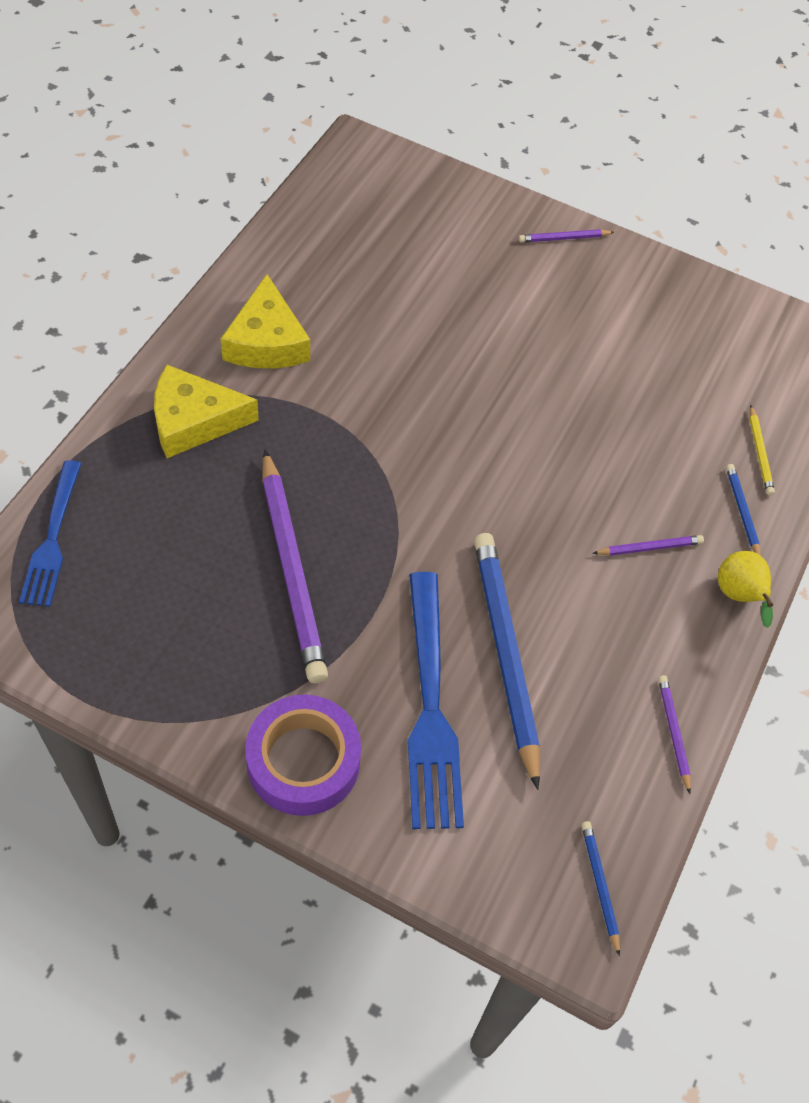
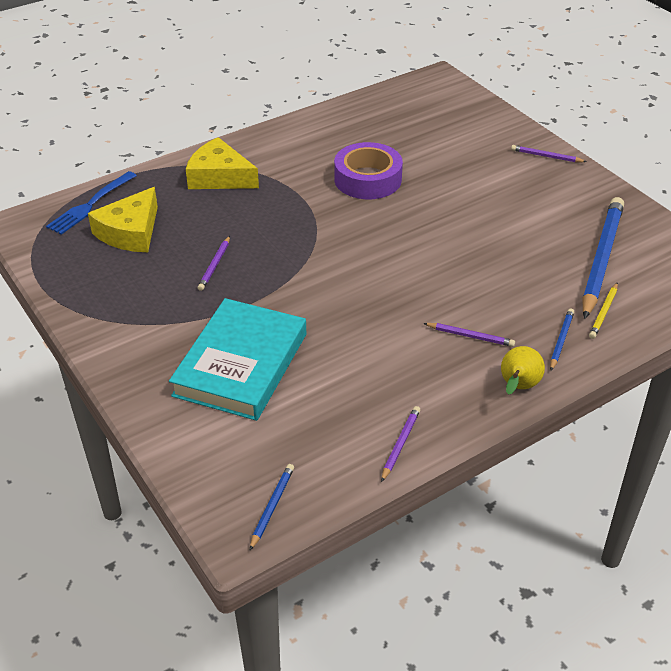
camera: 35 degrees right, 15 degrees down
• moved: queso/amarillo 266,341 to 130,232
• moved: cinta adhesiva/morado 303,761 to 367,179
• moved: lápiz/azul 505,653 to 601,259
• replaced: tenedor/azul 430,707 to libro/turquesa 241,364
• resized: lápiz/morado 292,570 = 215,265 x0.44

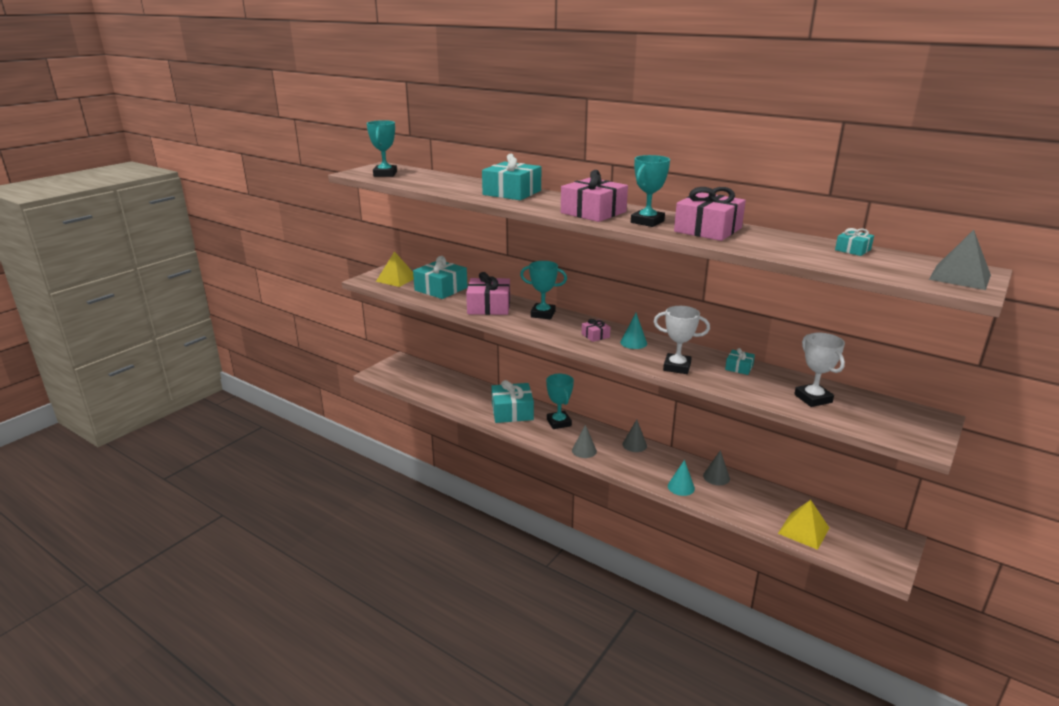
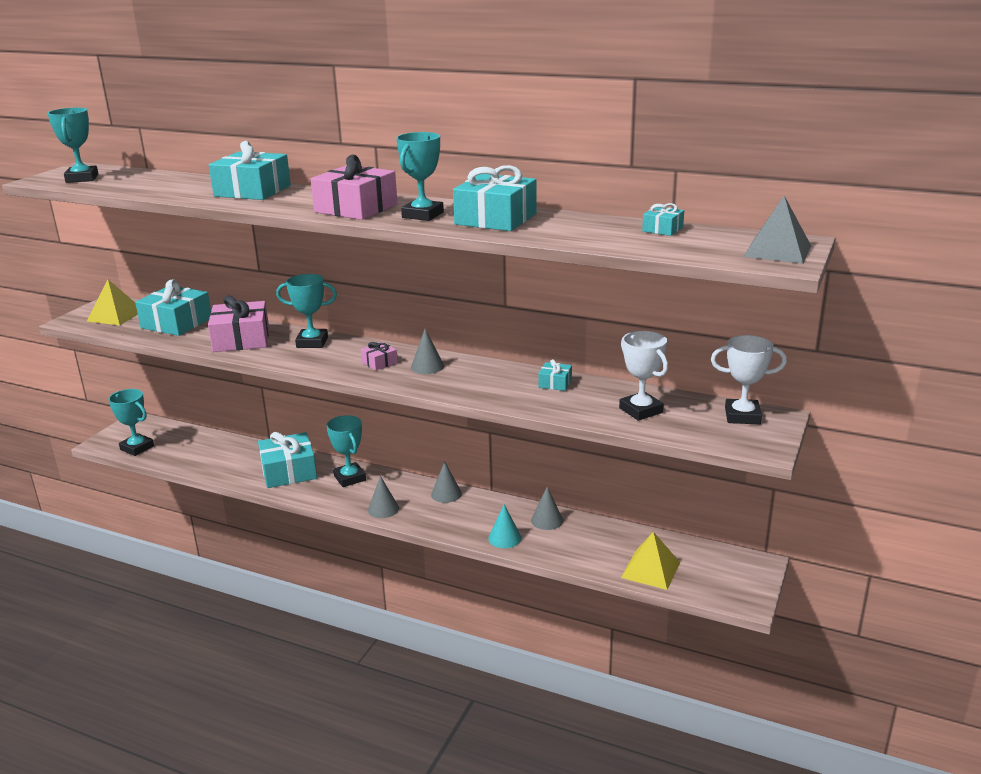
camera: 10 degrees left, 0 degrees up
• added: trofeo/turquesa 137,448
• moved: trofeo/blanco 677,367 to 742,416
• recoloured: cono/turquesa 633,343 to cono/gris 427,366
• recoloured: regalo/rosa 708,230 to regalo/turquesa 496,219

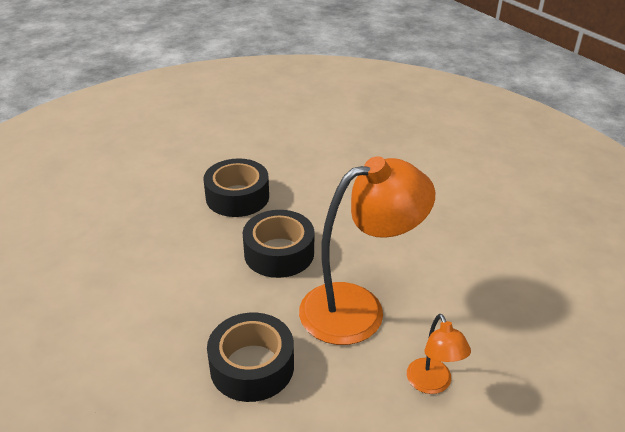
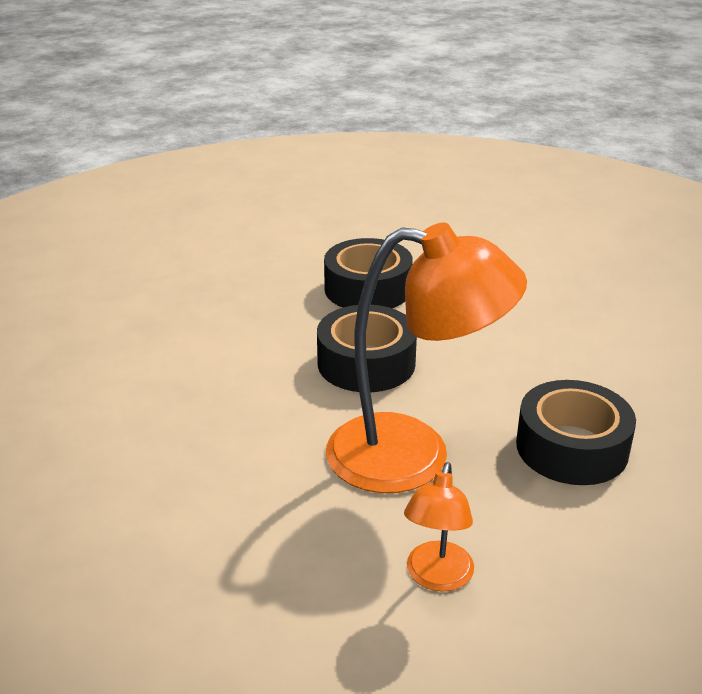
camera: 30 degrees right, 5 degrees down
• moved: cinta adhesiva/negro 252,366 to 571,447

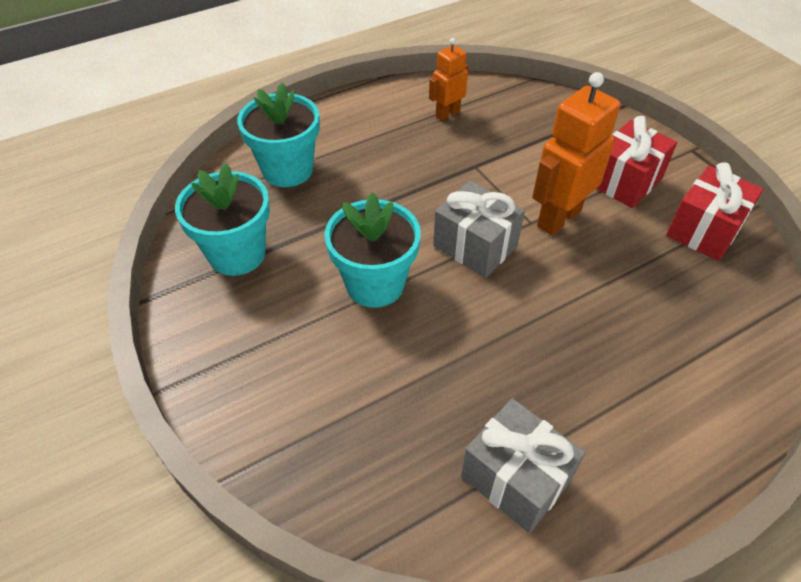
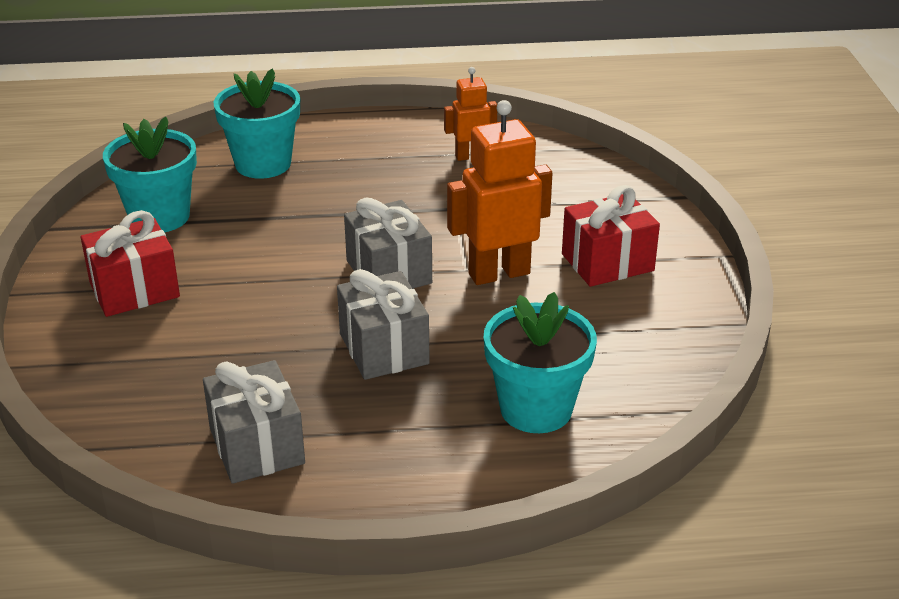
camera: 25 degrees right, 15 degrees down
• added: regalo/gris 384,349
• moved: maceta/turquesa 375,284 to 536,409
• moved: regalo/rojo 704,230 to 134,290

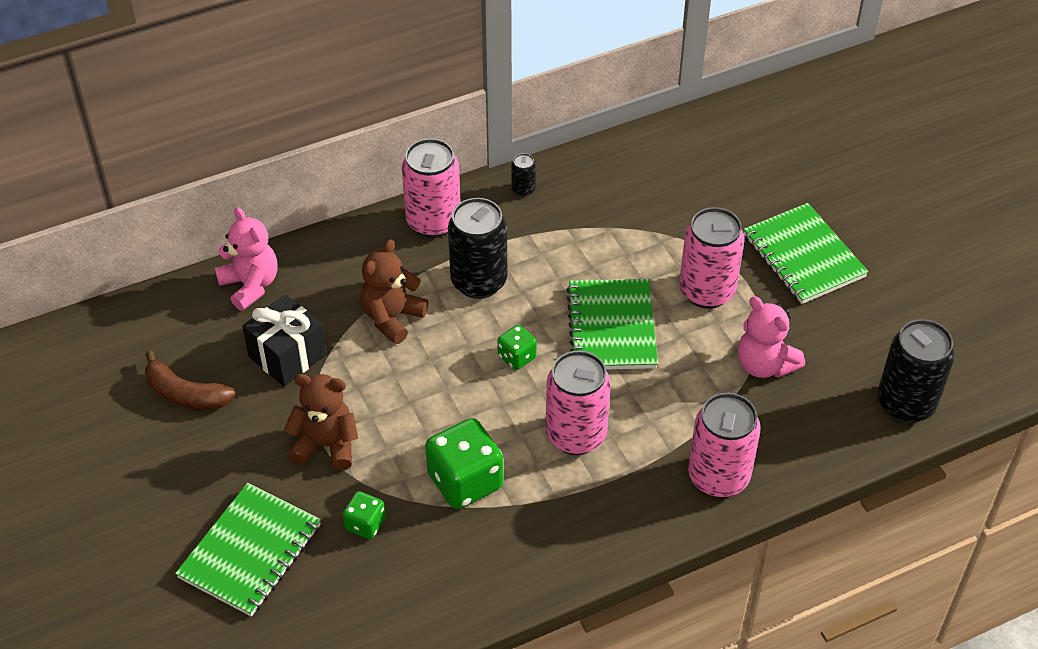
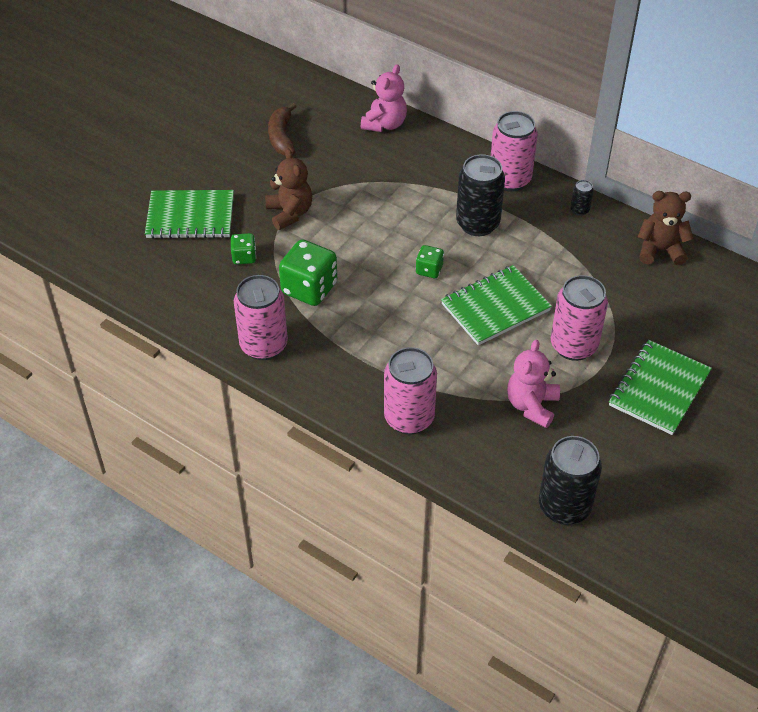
camera: 60 degrees right, 0 degrees up
• removed: regalo/negro 287,356
• moved: osito/marrón 392,318 to 660,250
• moved: lata/rosa 576,435 to 264,345

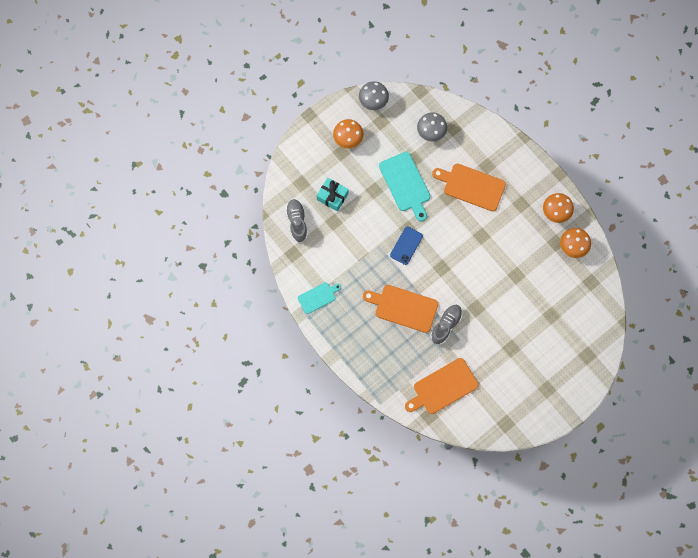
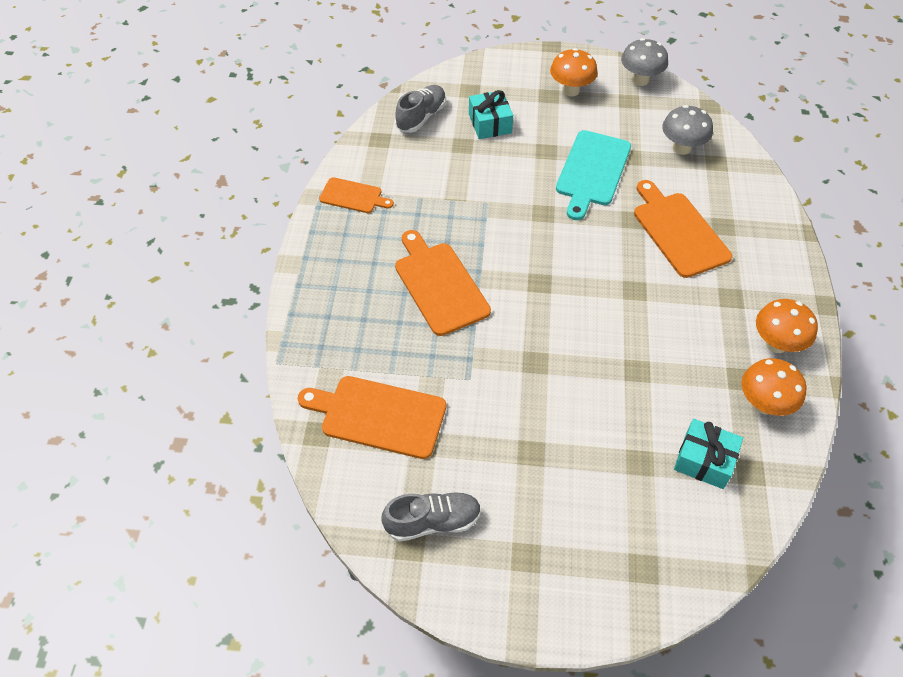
camera: 45 degrees right, 20 degrees down
• removed: móvil/azul 406,245
• added: regalo/turquesa 704,460
• moved: zapato/gris 446,325 to 433,521
• recoloured: tabla de cortar/turquesa 318,297 to tabla de cortar/naranja 353,196

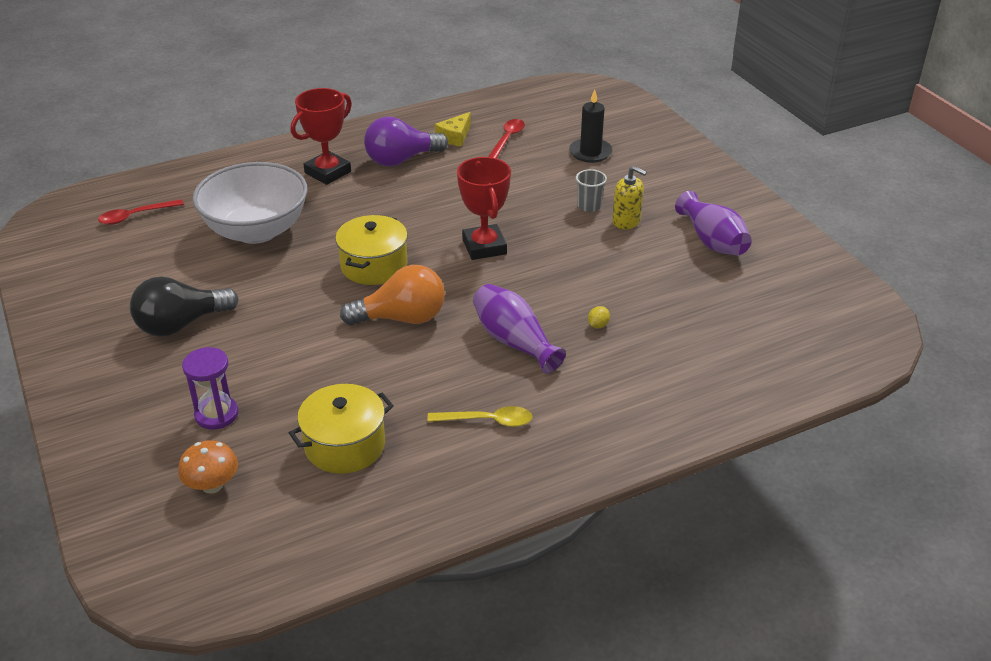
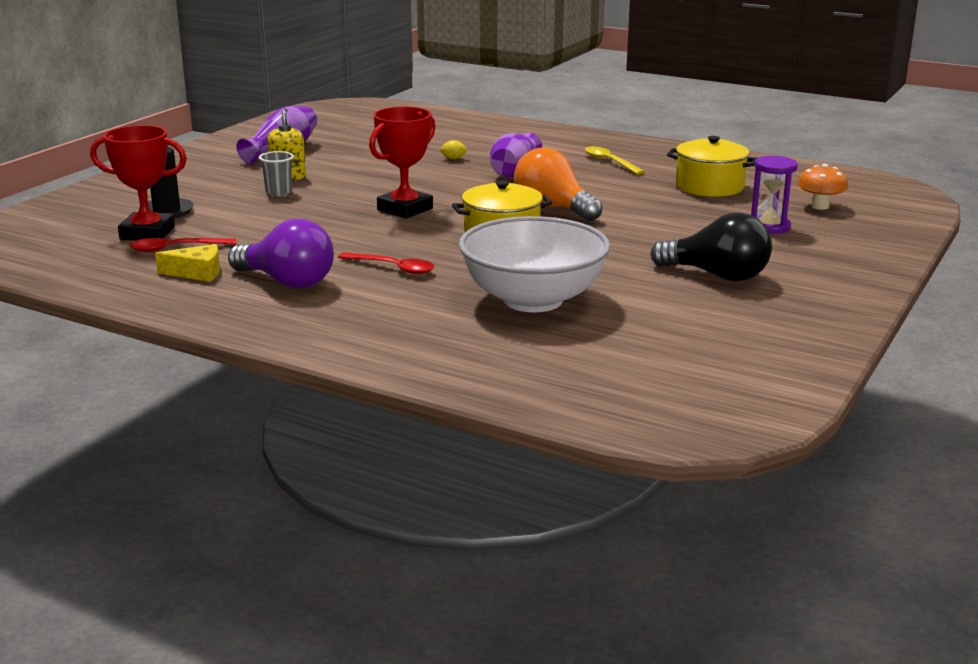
camera: 125 degrees left, 15 degrees down
• moved: cuchara/rojo 135,216 to 393,268
• moved: trofeo/rojo 328,172 to 147,233

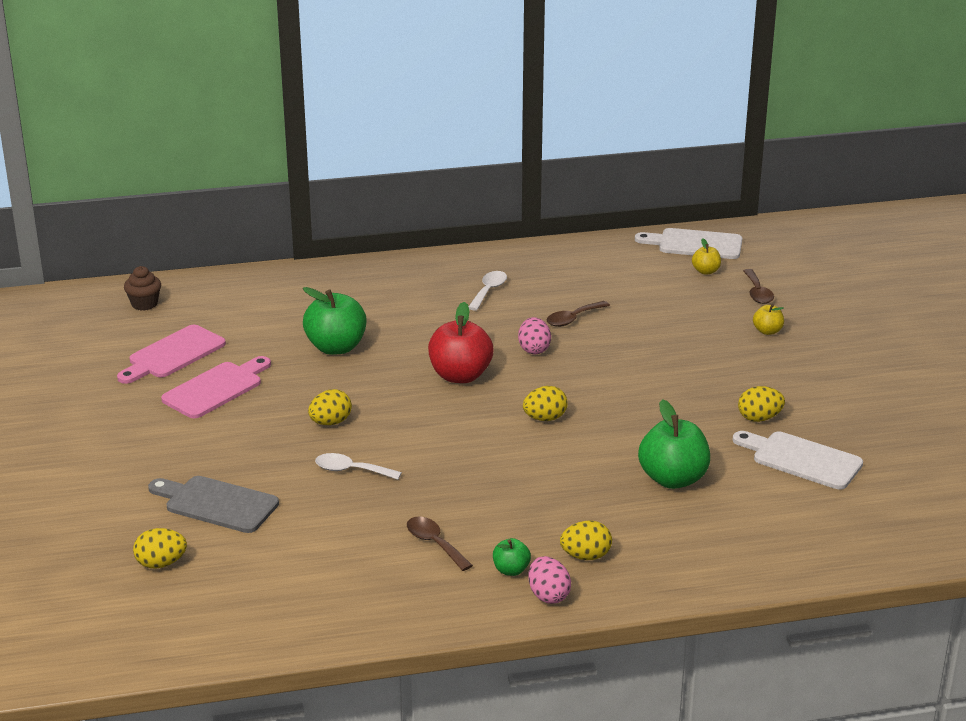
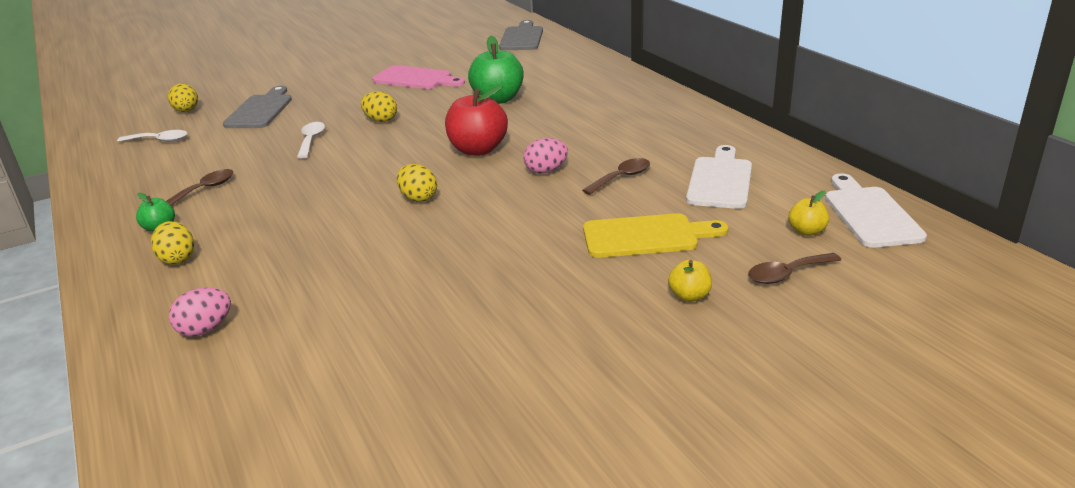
camera: 75 degrees right, 0 degrees up
• removed: tabla de cortar/rosa 173,354
• removed: manzana/verde 673,479
• removed: huevo/amarillo 759,418
• added: tabla de cortar/amarillo 646,236
• moved: cuchara/blanco 488,291 to 159,141
• moved: huevo/rosa 548,595 to 205,329
• moved: tabla de cortar/blanco 801,459 to 720,180
• replaced: magdalena/marrón 144,304 to tabla de cortar/gris 522,38
• turned: cuchara/marrón 573,319 = 622,178 105 degrees clockwise

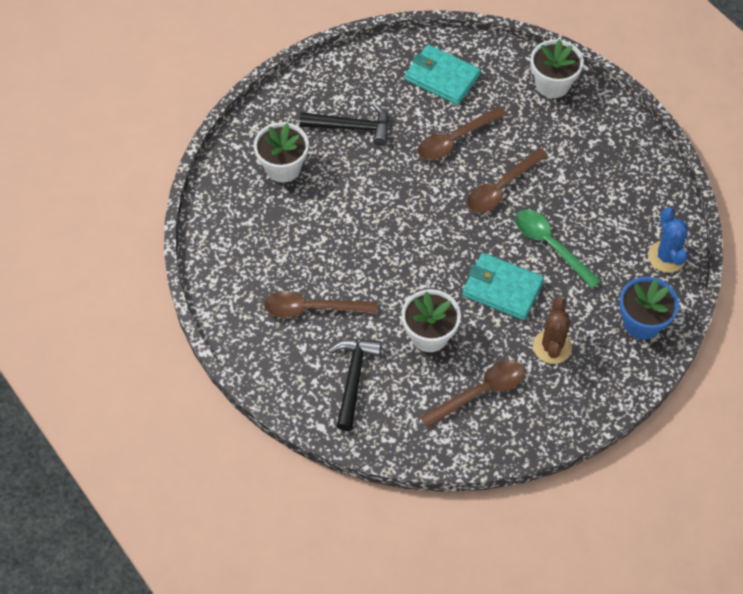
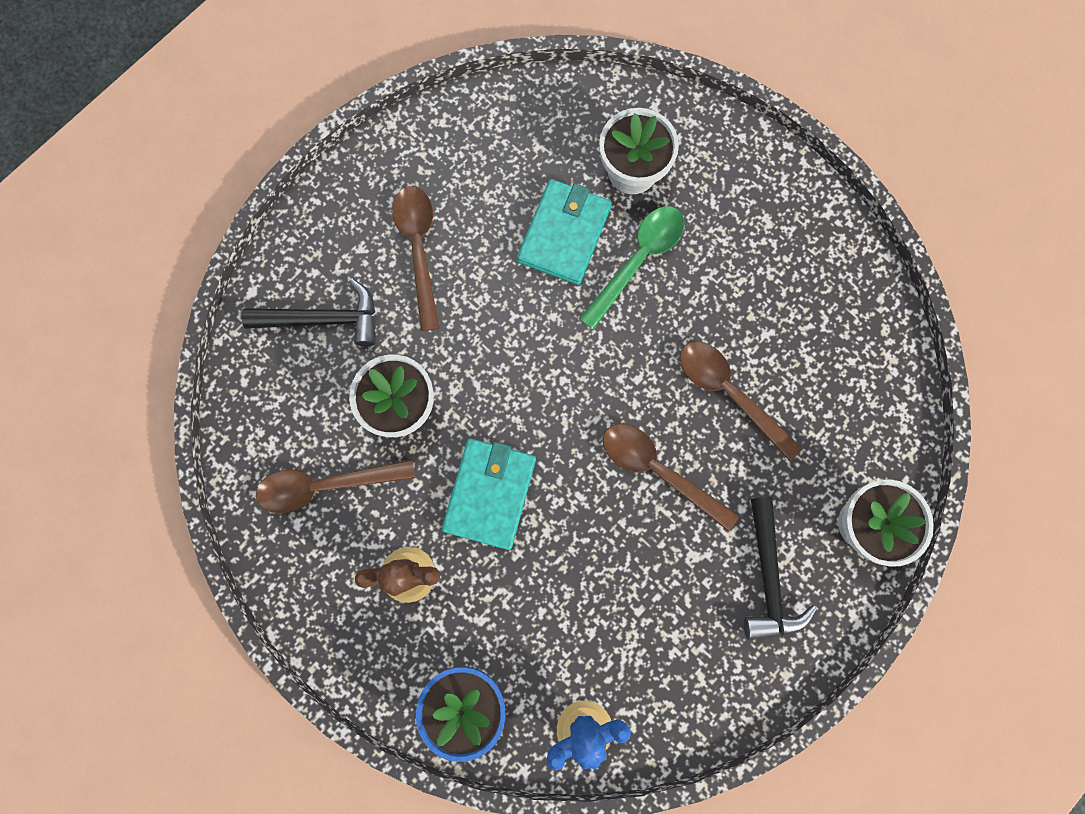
camera: 80 degrees right, 20 degrees up
• moved: martillo/negro 351,127 to 768,576
• moved: cartera/turquesa 442,77 to 564,234
• moved: cuchara/verde 550,245 to 638,260
• turned: cuchara/marrón 480,392 = 325,485 120 degrees clockwise

